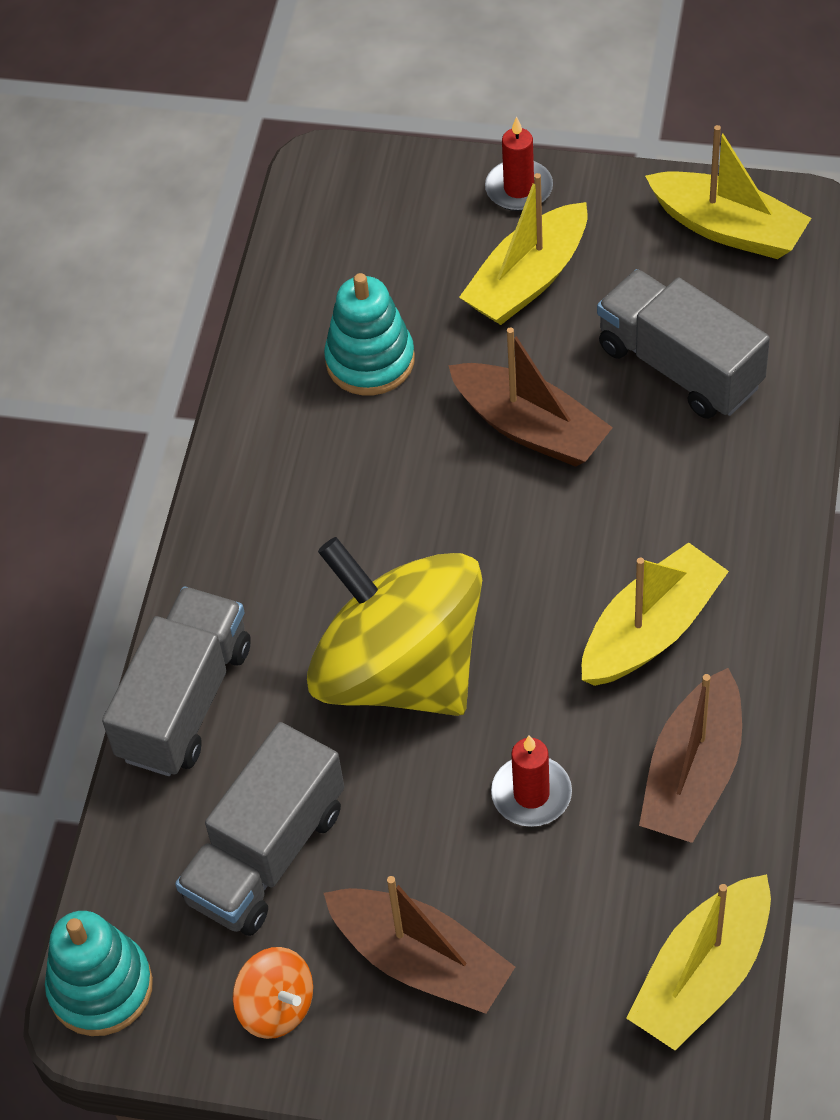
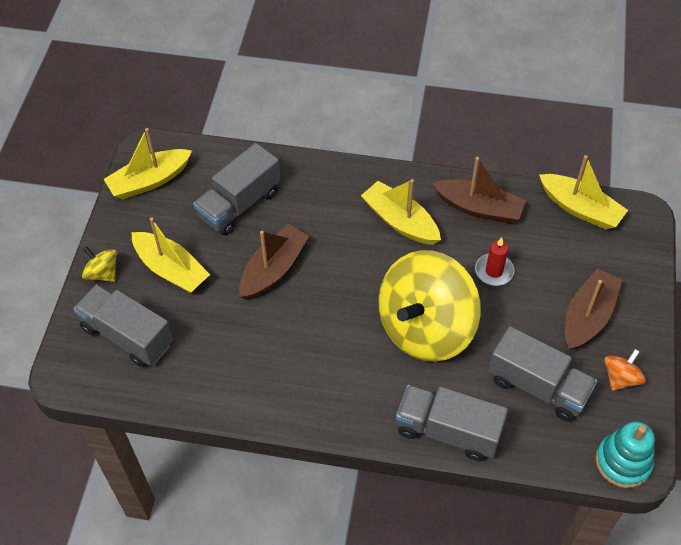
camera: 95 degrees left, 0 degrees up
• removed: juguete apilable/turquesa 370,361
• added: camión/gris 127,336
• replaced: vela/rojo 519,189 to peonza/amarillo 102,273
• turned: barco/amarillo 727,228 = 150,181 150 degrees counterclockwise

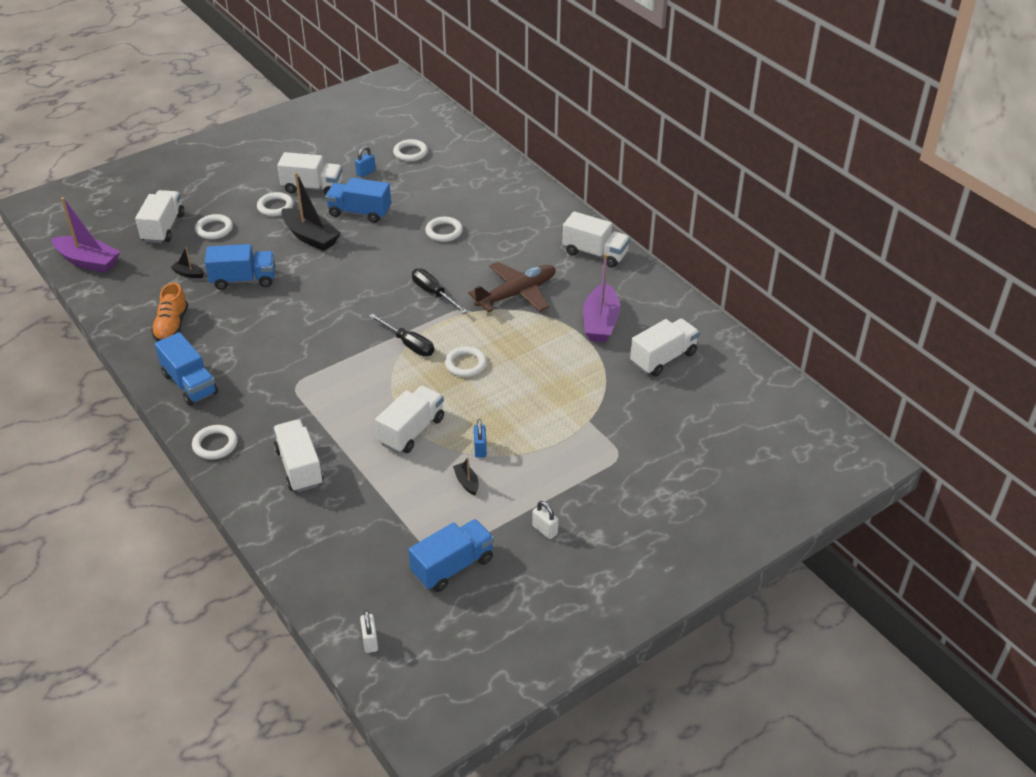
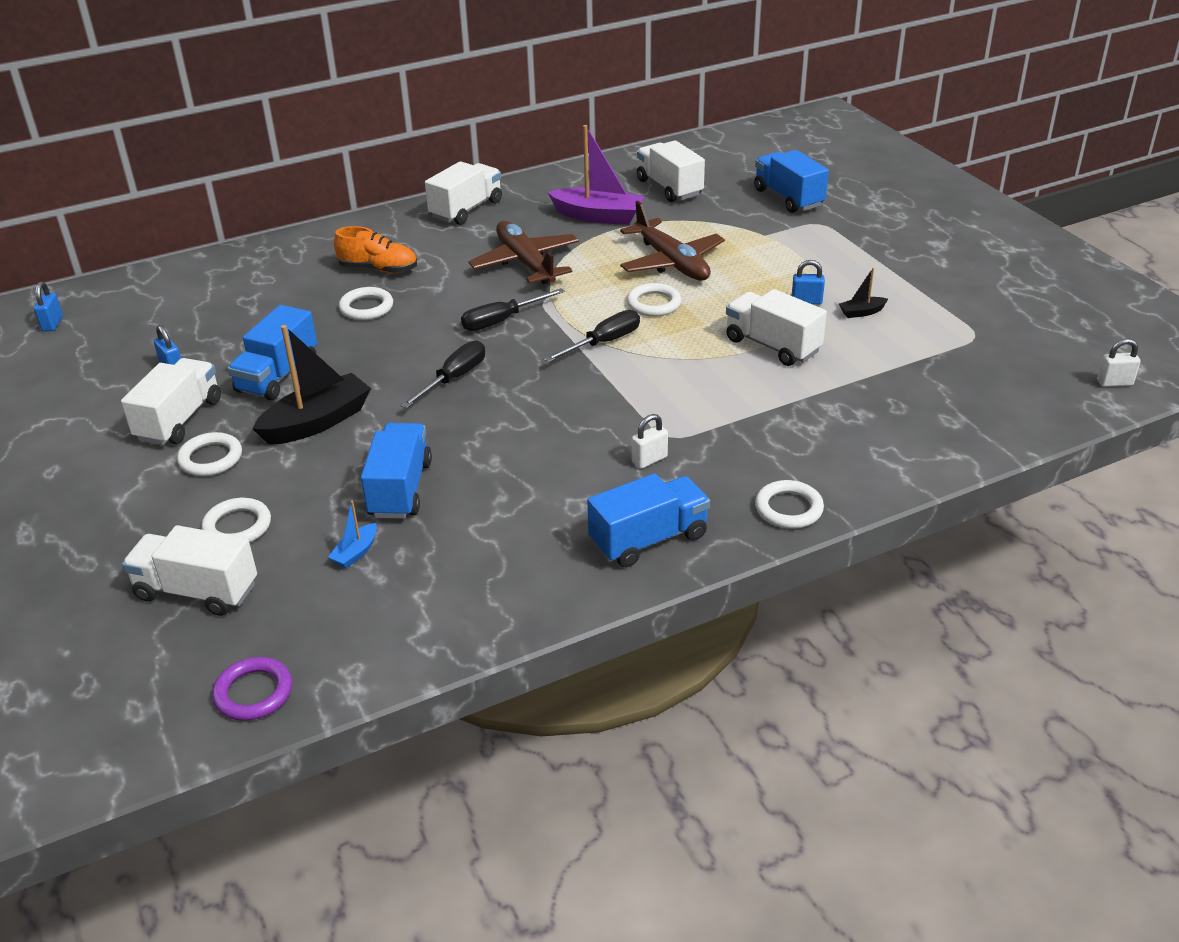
camera: 80 degrees left, 5 degrees down
• removed: camión/blanco 299,467
• removed: anillo/blanco 410,153
• added: candado/azul 52,324
• added: destornillador/negro 454,378
• added: avión/marrón 671,262
• moved: zapato/naranja 172,326 to 378,269
• moved: camión/azul 452,566 to 788,198
• moved: candado/blanco 545,530 to 649,460
• replaced: barco/morado 88,261 to anillo/morado 253,693
• recoloured: barco/negro 188,274 to barco/azul 356,553

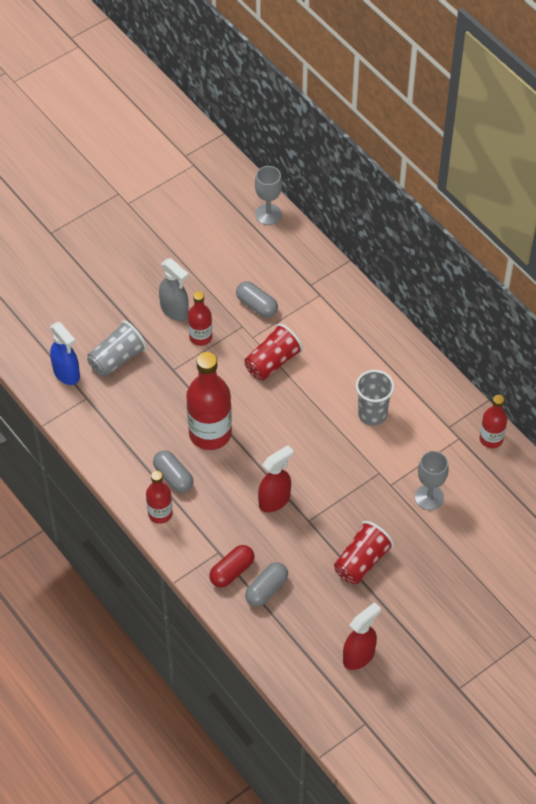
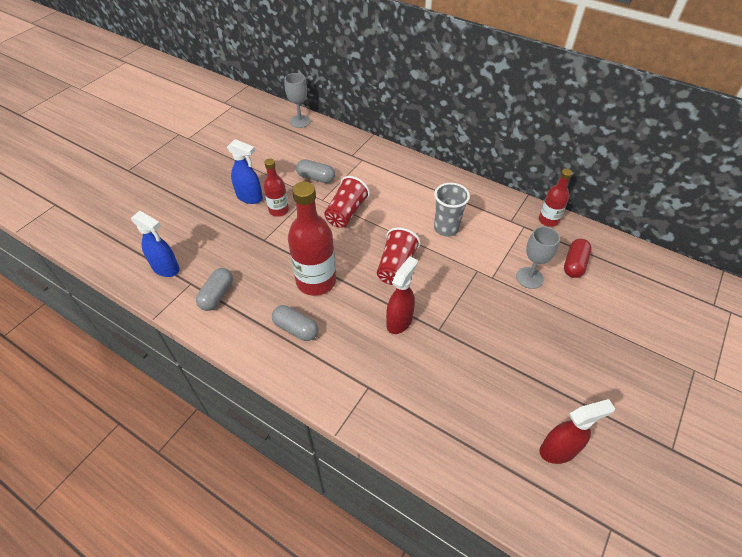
camera: 20 degrees left, 5 degrees down
• removed: vaso/gris 117,359
• removed: botella/rojo 160,514
• moved: cápsula/rojo 232,571 to 574,264
• moved: cápsula/gris 266,589 to 217,295
• moved: vaso/rojo 361,561 to 396,266
• recoloured: pulverizador/gris 175,311 to pulverizador/azul 250,197
• turned: pulverizador/rojo 359,656 = 558,450 45 degrees clockwise

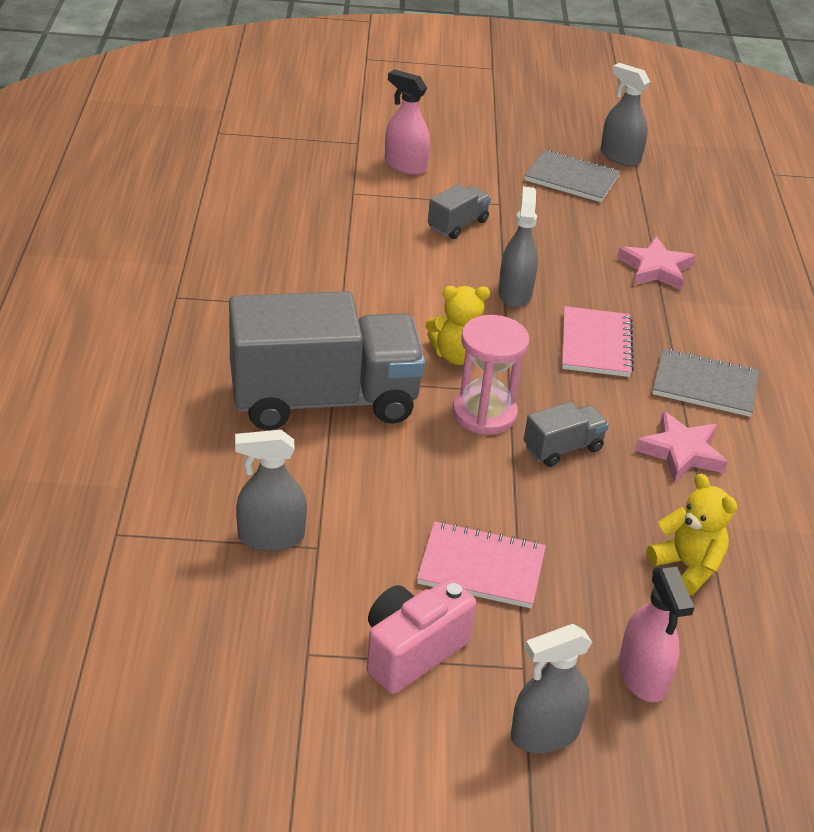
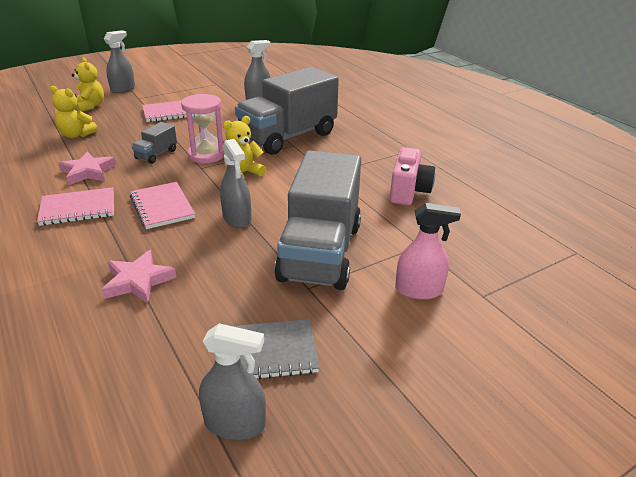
camera: 150 degrees right, 5 degrees down
• moved: cámara/rosa 412,651 to 408,191
• replaced: pulverizador/rosa 642,676 to osito/amarillo 90,106
• recoloured: cuaderno/gris 704,385 to cuaderno/rosa 78,208
• resized: camión/gris 457,225 = 320,252 x2.37

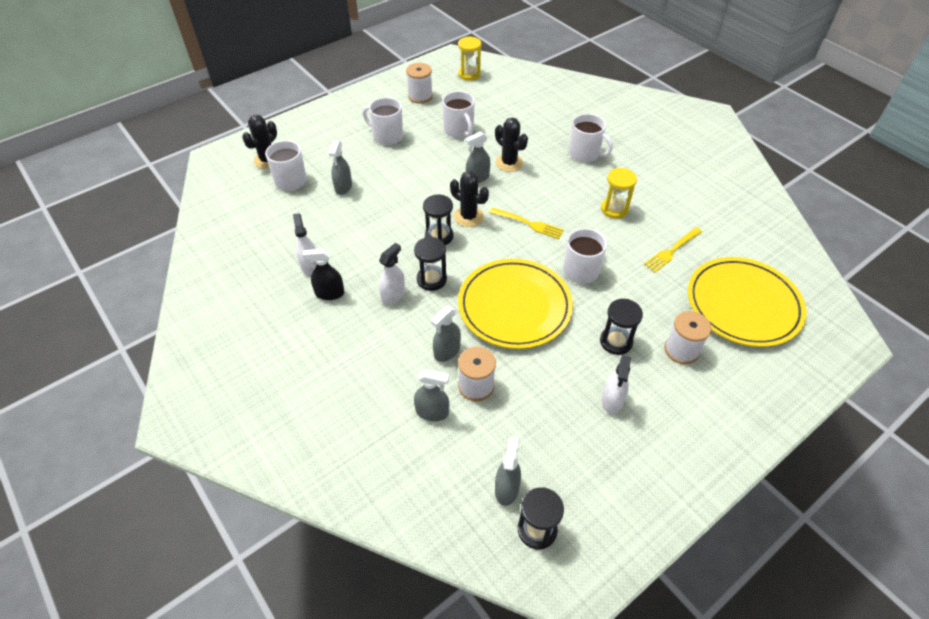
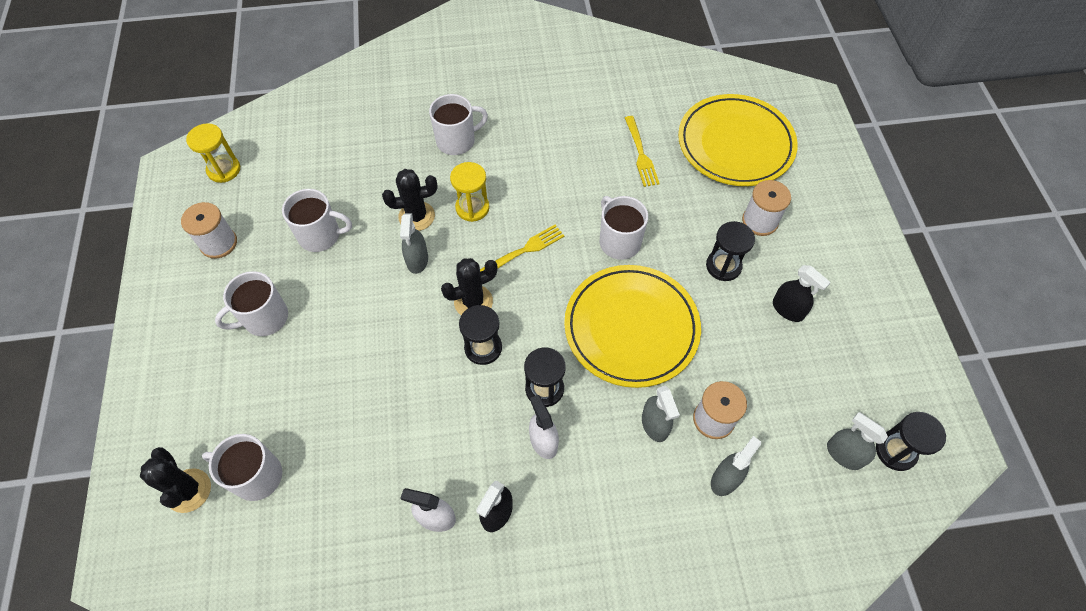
camera: 60 degrees left, 10 degrees up
• removed: pulverizador/gris 343,187
• moved: reloj de arena/amarillo 614,209 to 472,208
• recoloured: pulverizador/blanco 612,400 to pulverizador/negro 787,309

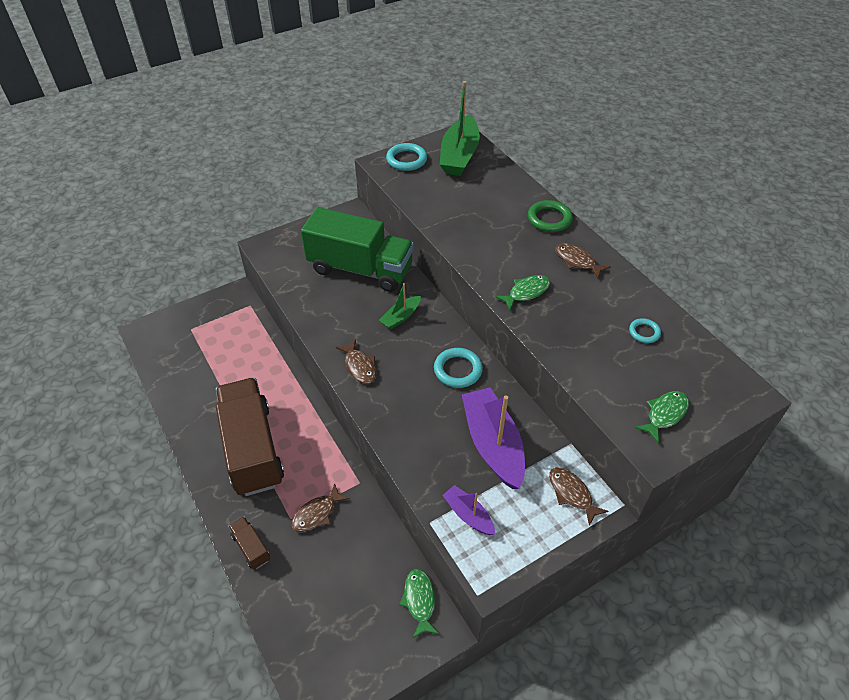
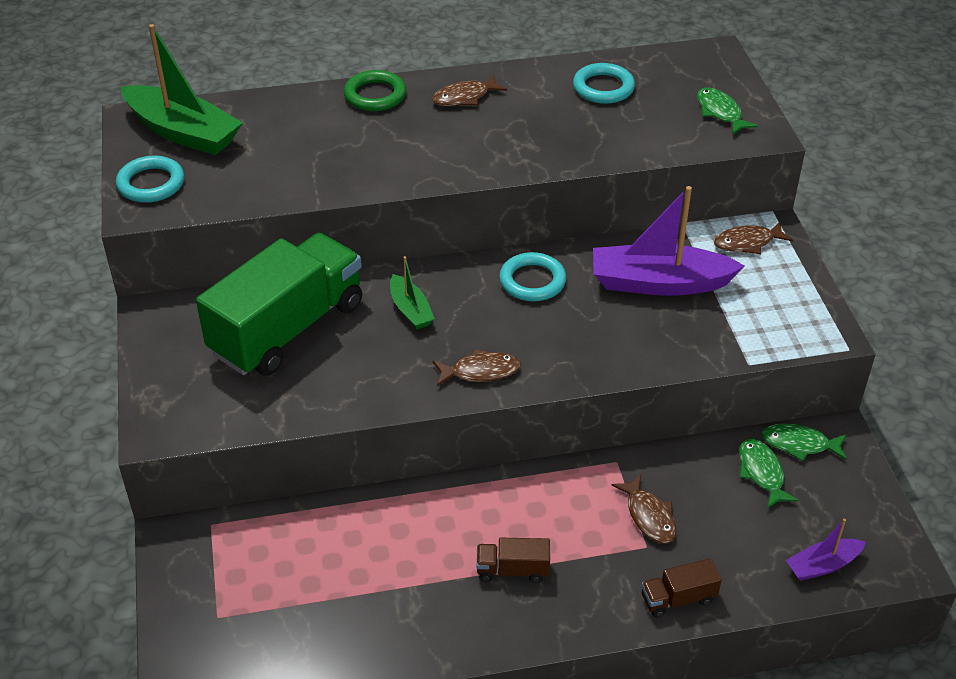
camera: 70 degrees left, 5 degrees down
• moved: barco/morado 468,515 to 822,565
• moved: pez/verde 526,292 to 761,473
• resized: camión/marrón 252,449 = 512,570 x0.40
• resized: anillo/turquesa 644,332 = 603,88 x1.66

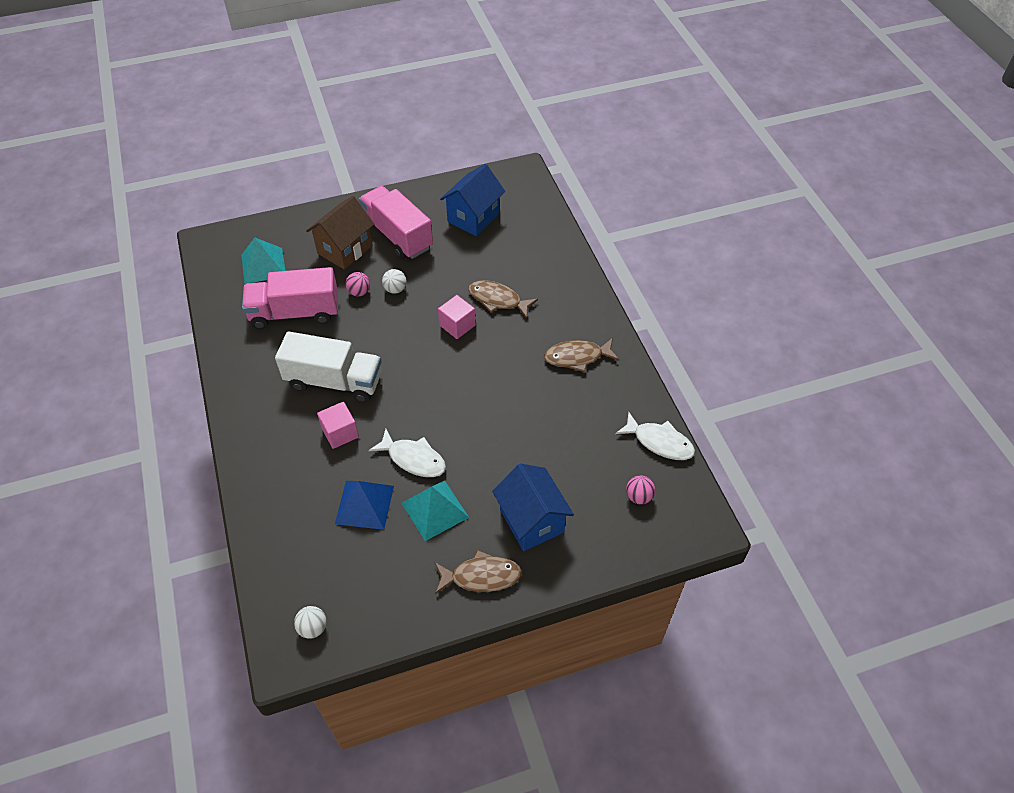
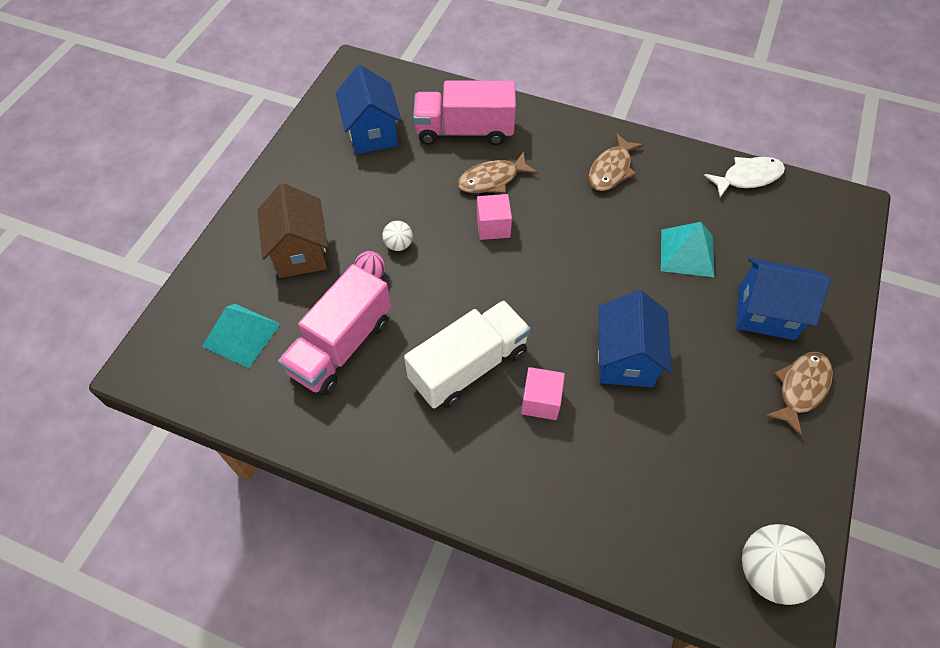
camera: 50 degrees left, 5 degrees up
• removed: pirámide/azul 364,504
• removed: pelota/rosa 638,496
• moved: camión/rosa 397,235 to 464,131
• moved: pirámide/turquesa 435,510 to 687,253
• replaced: pez/blanco 413,459 to casa/azul 625,359
• resized: pelota/blanco 313,628 = 768,571 x1.90

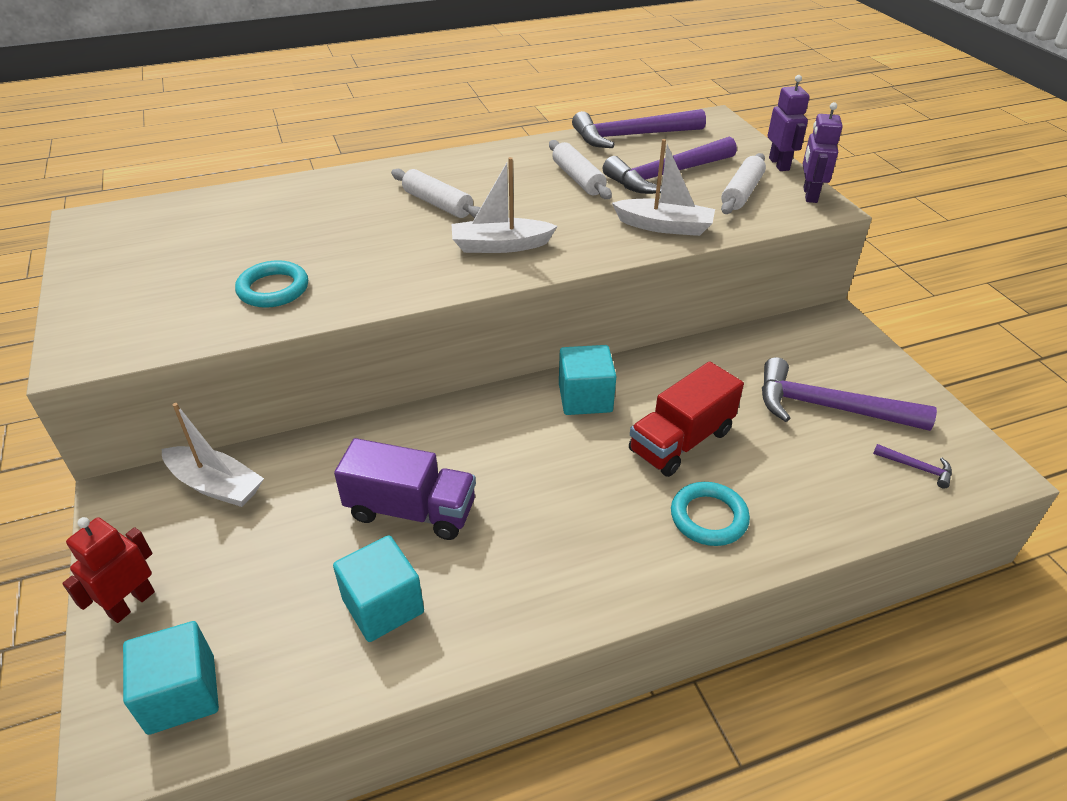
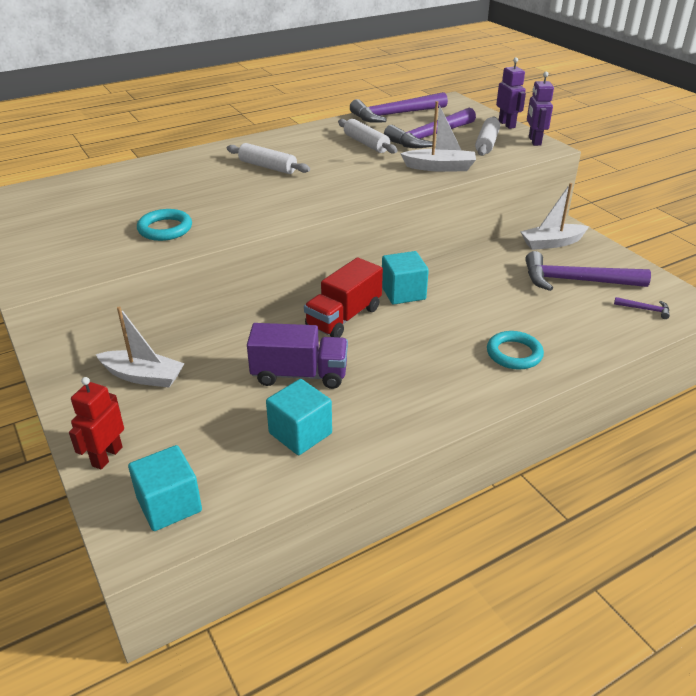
camera: 10 degrees left, 5 degrees down
• moved: barco/blanco 500,246 to 552,243
• moved: camión/rojo 681,441 to 344,317

